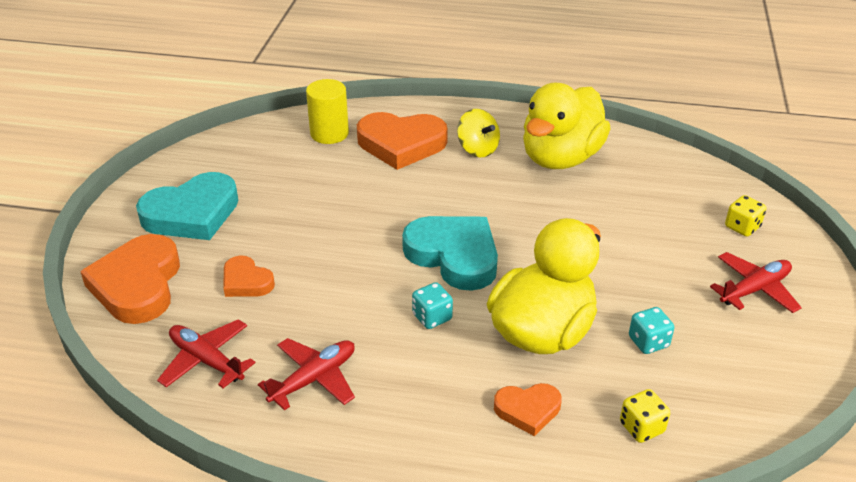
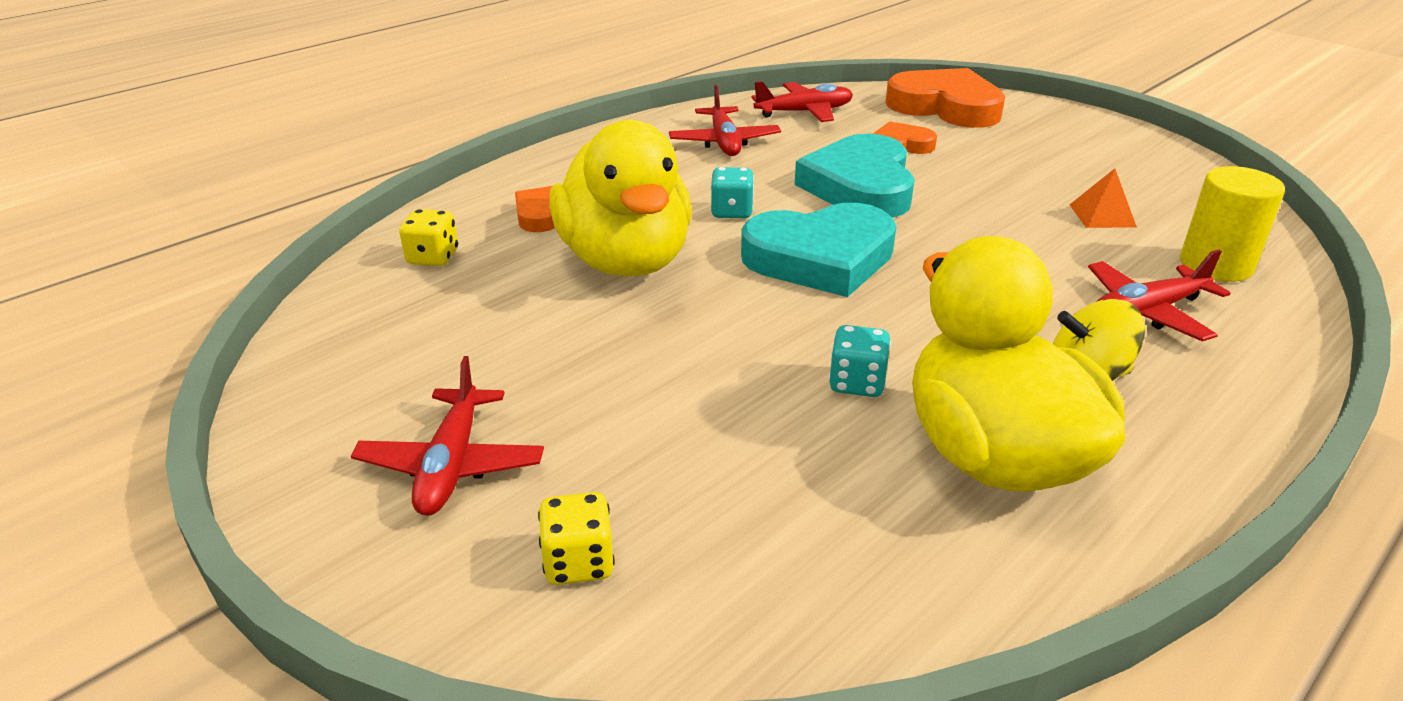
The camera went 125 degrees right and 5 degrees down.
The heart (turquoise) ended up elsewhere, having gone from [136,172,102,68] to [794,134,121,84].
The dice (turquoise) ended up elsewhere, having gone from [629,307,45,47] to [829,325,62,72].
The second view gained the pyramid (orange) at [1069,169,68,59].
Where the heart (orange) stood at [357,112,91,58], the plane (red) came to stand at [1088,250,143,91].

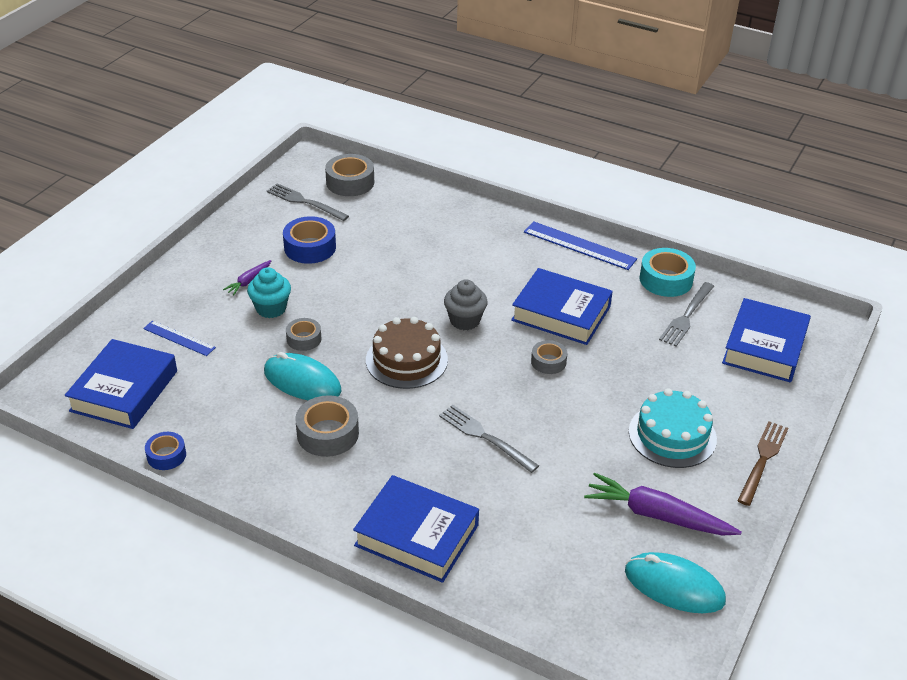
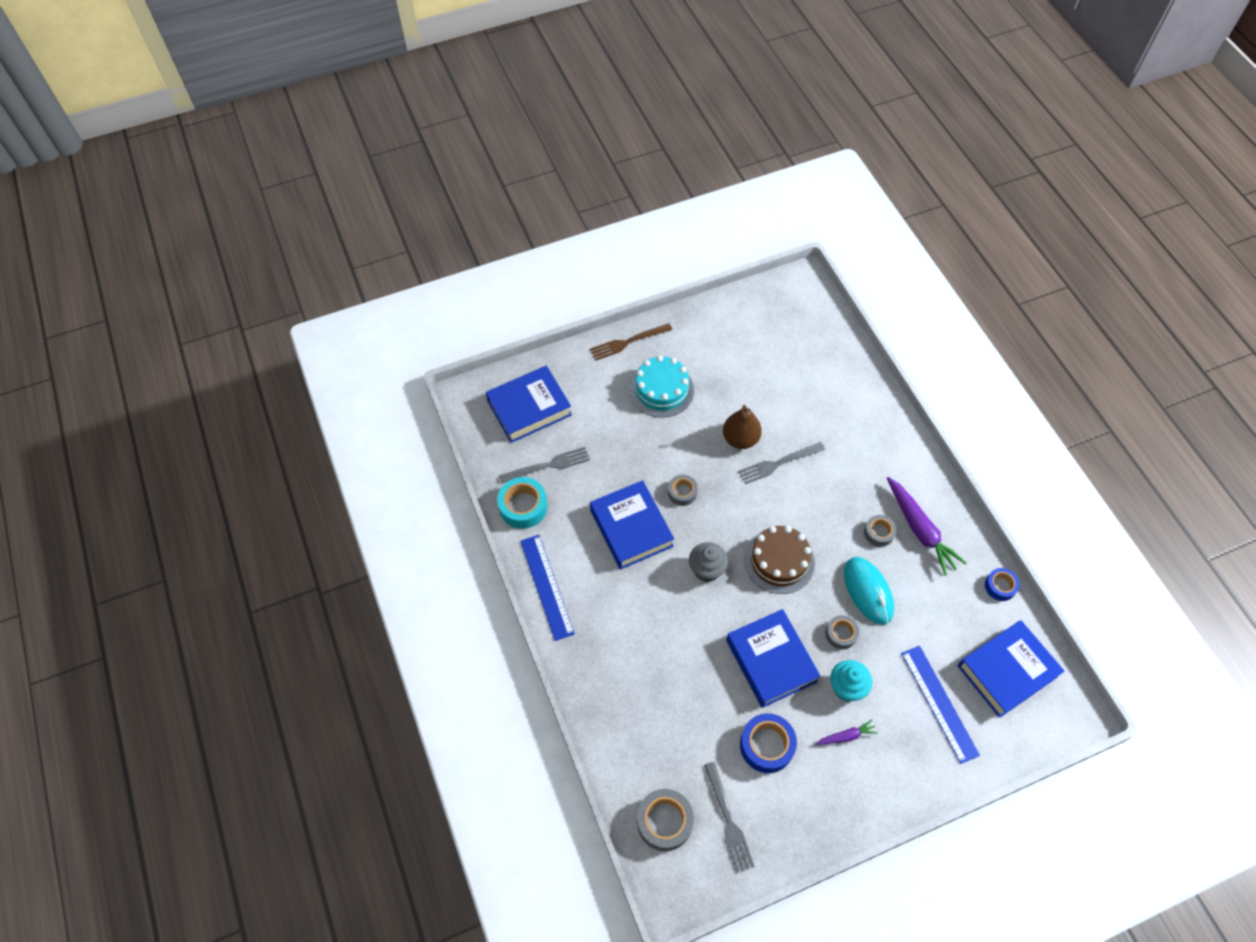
The camera went 140 degrees left and 20 degrees up.
The second view gained the pear (brown) at [723,405,39,44].
The book (blue) ended up elsewhere, having gone from [353,475,126,108] to [726,609,94,99].
The fork (grey) at [439,405,100,68] ended up facing another way, 75 degrees clockwise from before.
The size of the tape (grey) at [295,395,64,62] changed by a factor of 0.61.
The carrot (purple) ended up elsewhere, having gone from [584,473,158,63] to [887,477,80,99].
The size of the ruler (blue) at [143,320,73,36] changed by a factor of 1.60.
The second view lost the mouse (turquoise) at [625,552,101,61].

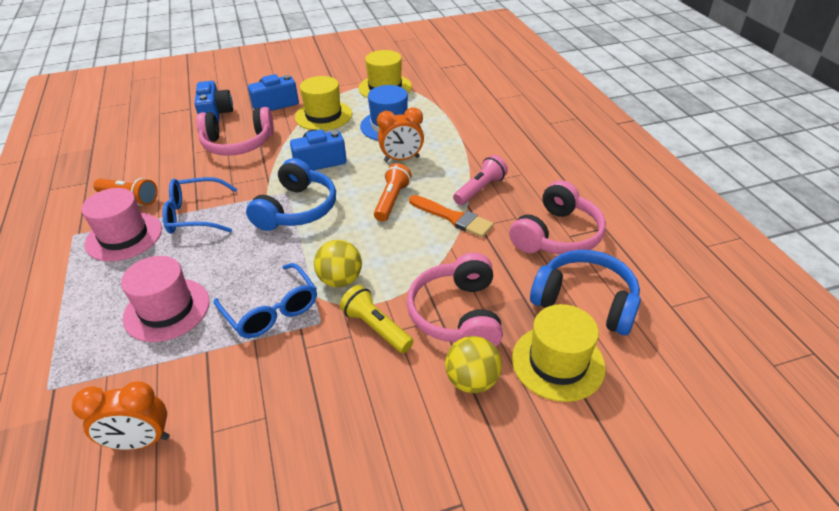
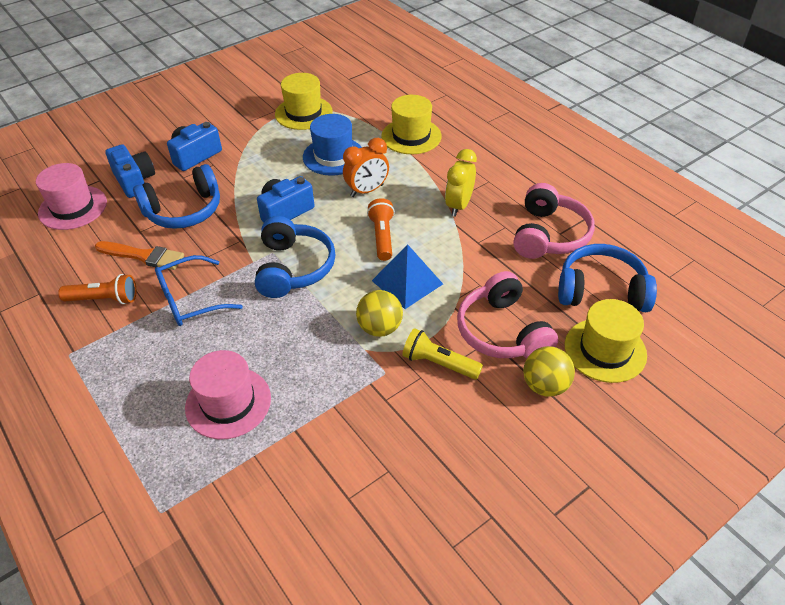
The camera went 20 degrees left and 5 degrees up.
The hat (pink) ended up elsewhere, having gone from [81,188,81,74] to [36,163,71,67].
The brush (orange) ended up elsewhere, having gone from [409,195,85,43] to [95,241,89,29].
What was the headphones (pink) at [196,107,78,49] turned into the headphones (blue) at [133,164,87,65].
The second view gained the pyramid (blue) at [372,244,71,65].
The hat (yellow) ended up elsewhere, having gone from [295,76,57,55] to [381,95,60,59].
Where the flashlight (pink) stood at [453,155,55,50], the clock (yellow) came to stand at [445,149,32,68].
The second view lost the clock (orange) at [72,381,98,69].
The second view lost the glasses (blue) at [214,263,103,75].

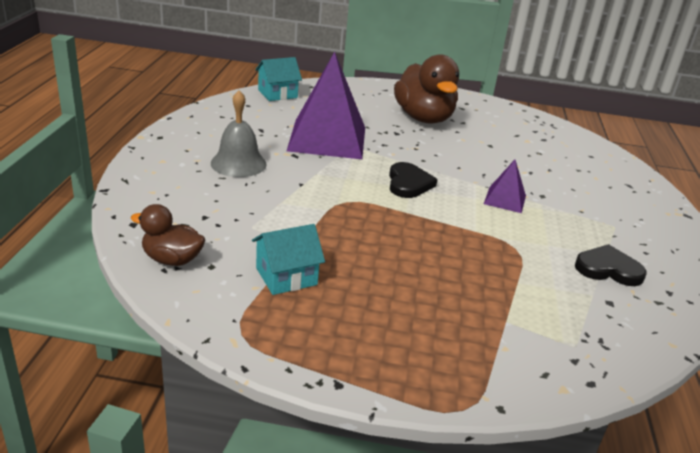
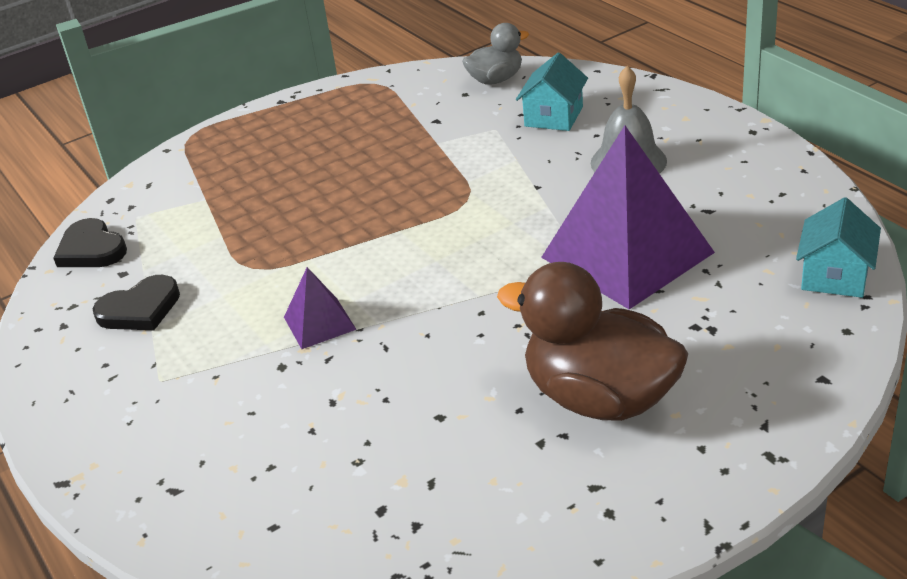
The camera went 145 degrees right and 5 degrees up.
The heart (black) ended up elsewhere, having gone from [389,162,49,36] to [53,218,74,49].
What was the duck (brown) at [131,204,75,62] turned into the duck (grey) at [462,23,67,62].
The house (turquoise) ended up elsewhere, having gone from [252,224,73,71] to [516,53,72,78].

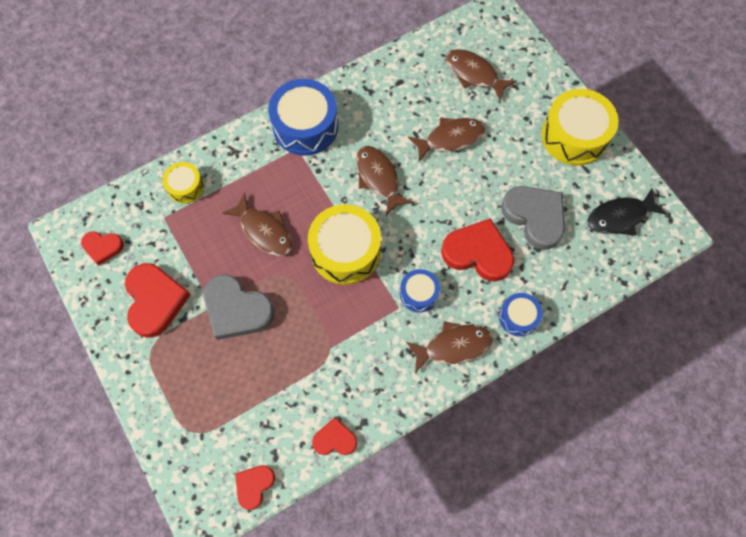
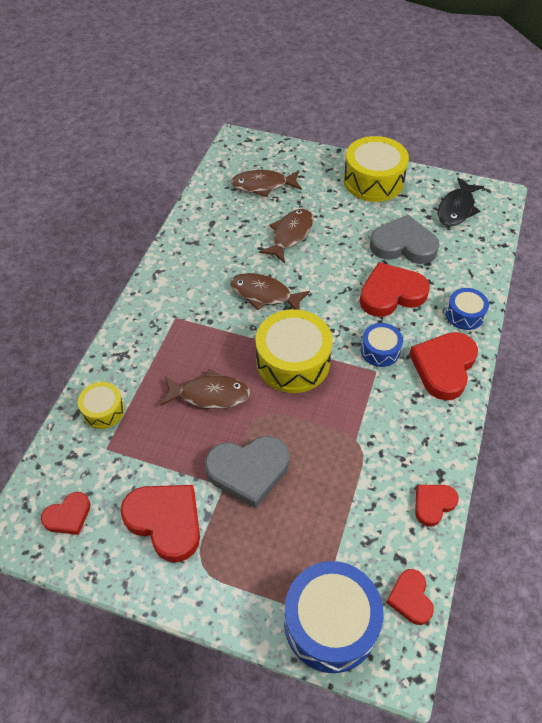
The camera went 40 degrees left and 15 degrees down.
The drum (blue) ended up elsewhere, having gone from [268,79,70,77] to [284,561,100,112].
Where the fish (brown) stood at [406,321,87,52], the heart (red) came to stand at [409,332,69,68].

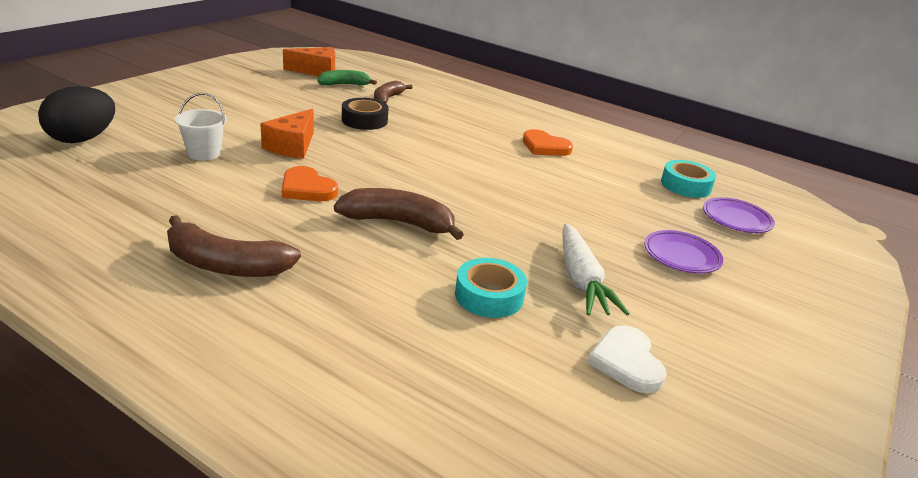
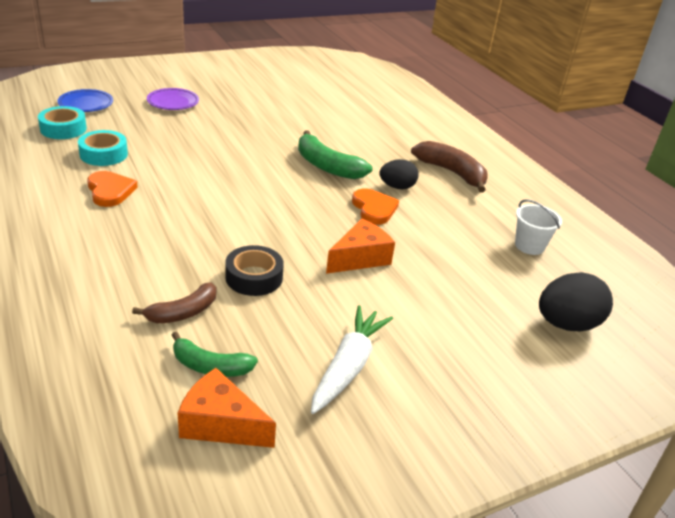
The camera went 150 degrees left and 5 degrees up.
What was the plate (purple) at [703,197,72,36] turned into the plate (blue) at [58,89,55,23].
The tape (turquoise) ended up elsewhere, having gone from [455,258,72,60] to [78,130,50,36].
What was the banana (brown) at [334,188,130,52] turned into the banana (green) at [298,130,75,49].
The carrot (white) ended up elsewhere, having gone from [562,223,68,92] to [311,305,82,109].
The second view gained the egg (black) at [379,159,40,30].
The bucket (white) ended up elsewhere, having gone from [175,93,51,68] to [515,199,47,56].
The second view lost the heart (white) at [587,325,80,68].

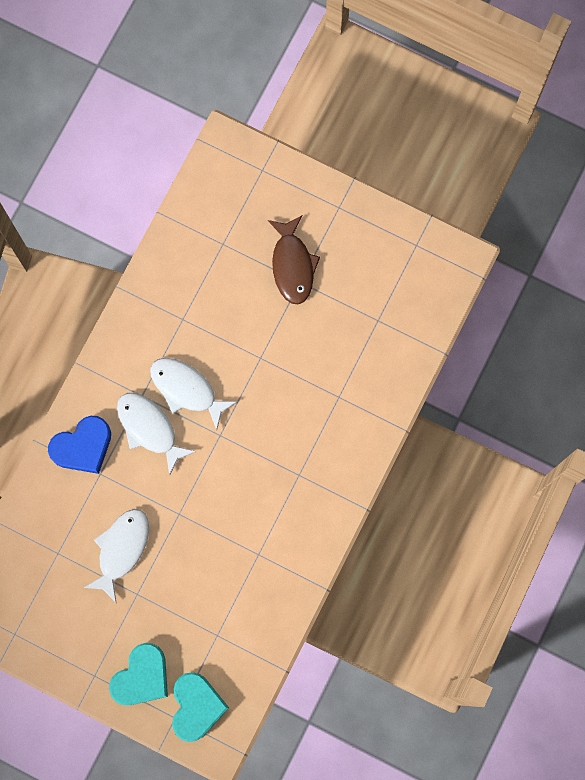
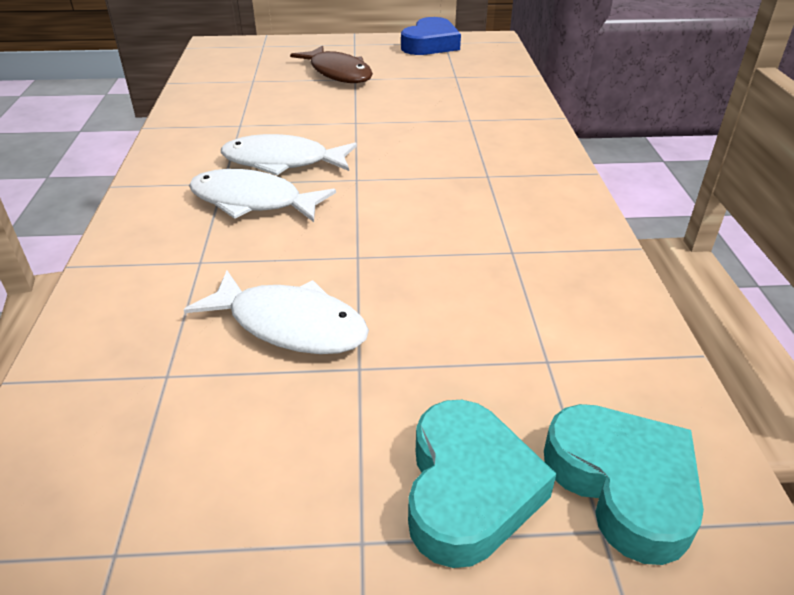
The camera went 30 degrees left and 40 degrees down.
The fish (white) at [83,509,66,93] ended up facing another way, 120 degrees clockwise from before.
The heart (blue) ended up elsewhere, having gone from [48,416,63,58] to [401,17,60,38].

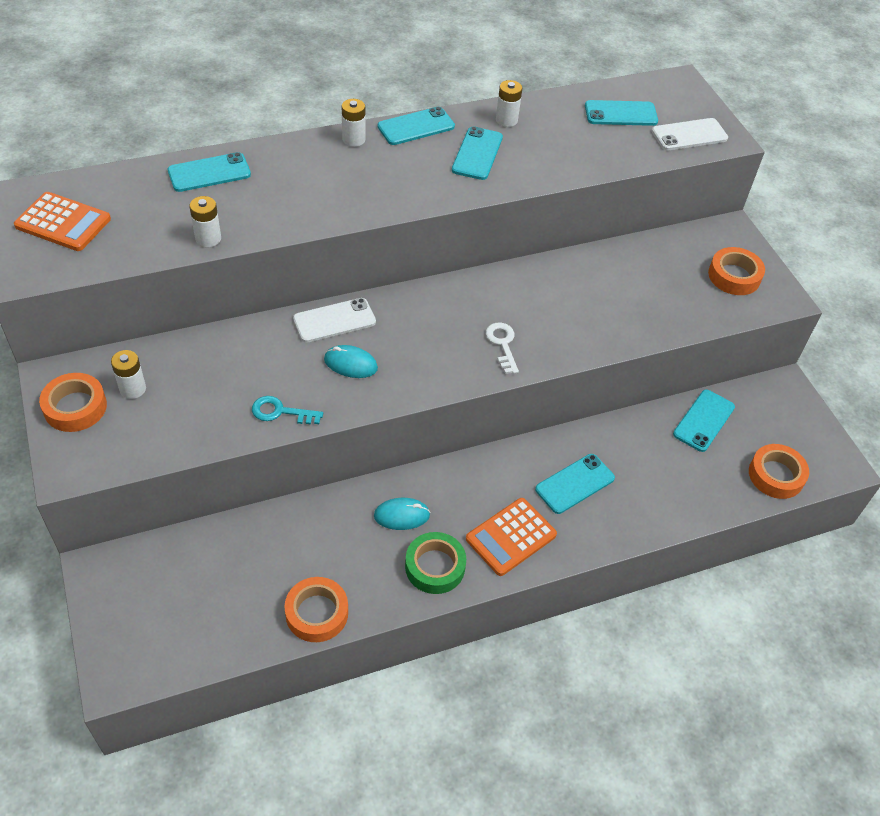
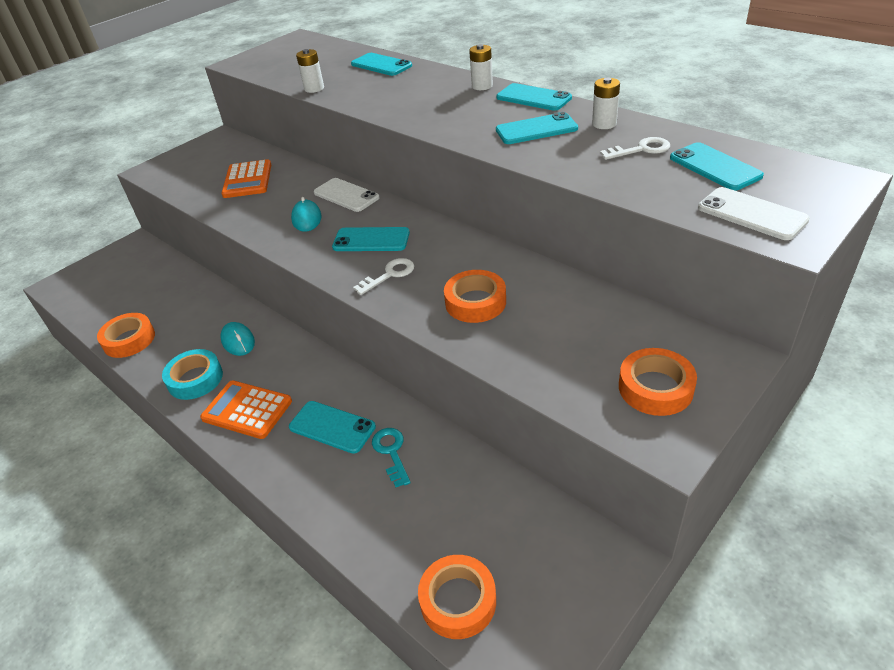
The camera went 70 degrees right and 10 degrees down.
What was the tape (green) at [405,532,61,62] turned into the tape (turquoise) at [162,349,61,51].
The calculator (orange) ended up elsewhere, having gone from [14,192,97,59] to [221,159,50,39].
The phone (turquoise) ended up elsewhere, having gone from [673,389,62,63] to [332,227,78,24].
The key (turquoise) ended up elsewhere, having gone from [252,396,71,28] to [372,428,39,59].
The tape (orange) ended up elsewhere, having gone from [39,373,68,59] to [444,270,62,53].
The second view gained the key (white) at [600,137,70,23].
The second view lost the battery (white) at [111,350,35,49].

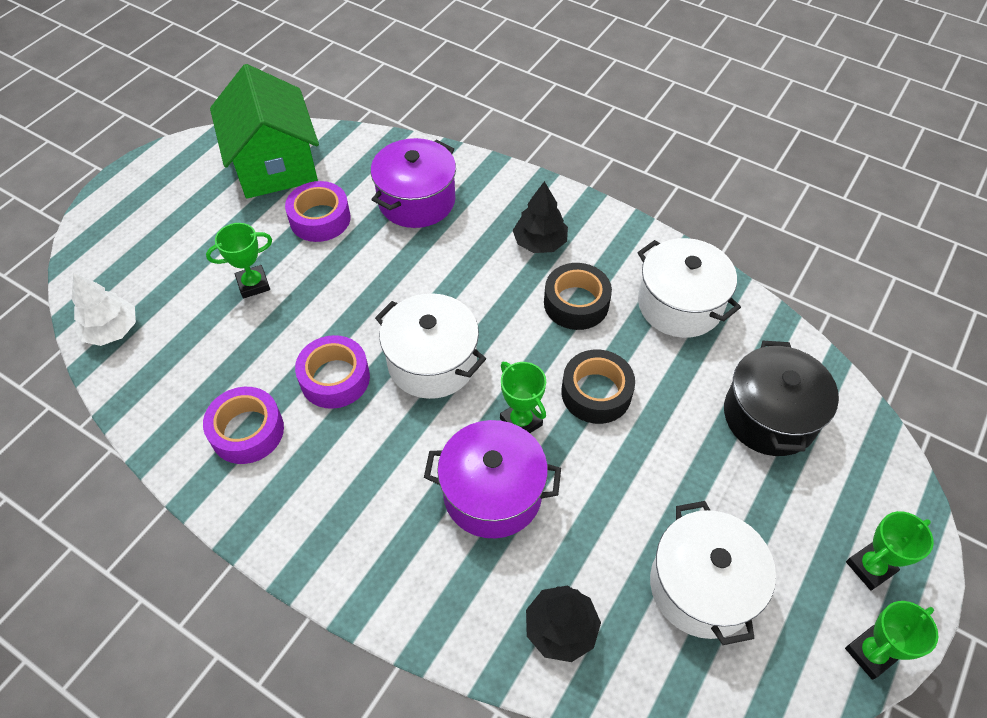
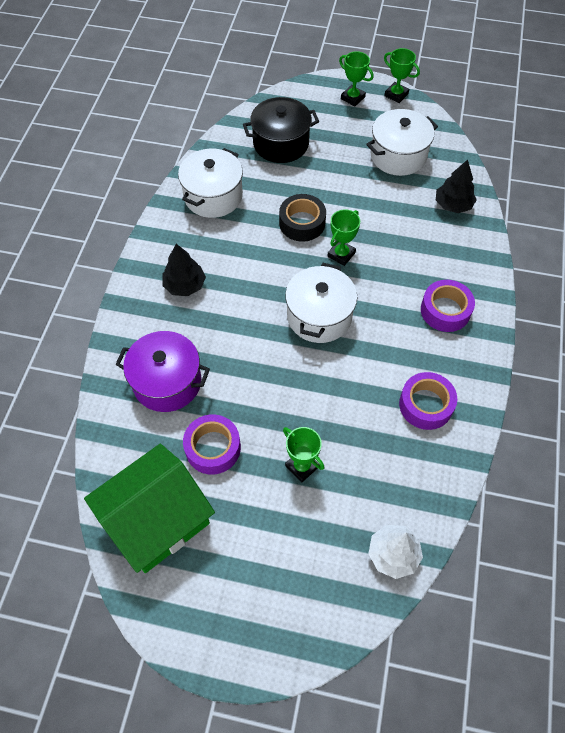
The camera went 110 degrees left and 5 degrees up.
The tape (purple) ended up elsewhere, having gone from [295,335,75,74] to [421,280,54,52].
The second view lost the pot (purple) at [424,420,137,118].
The second view lost the tape (black) at [544,263,68,67].

